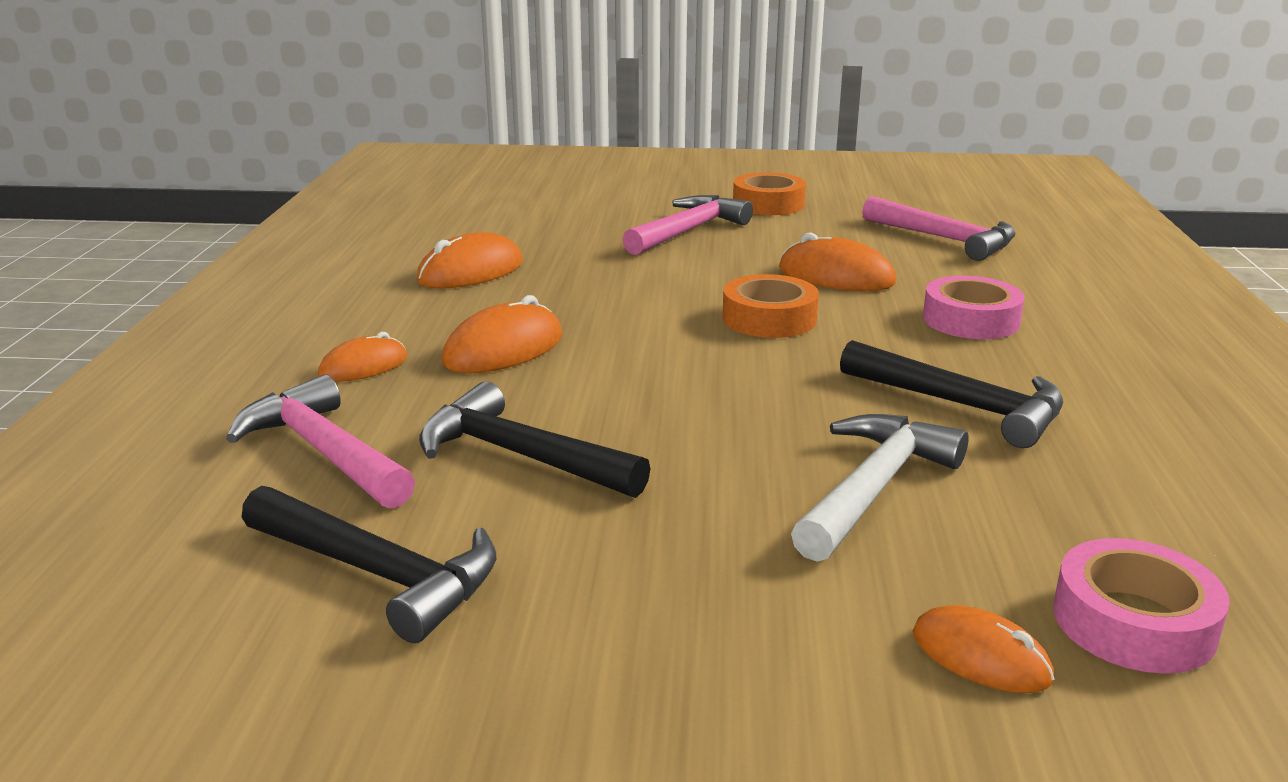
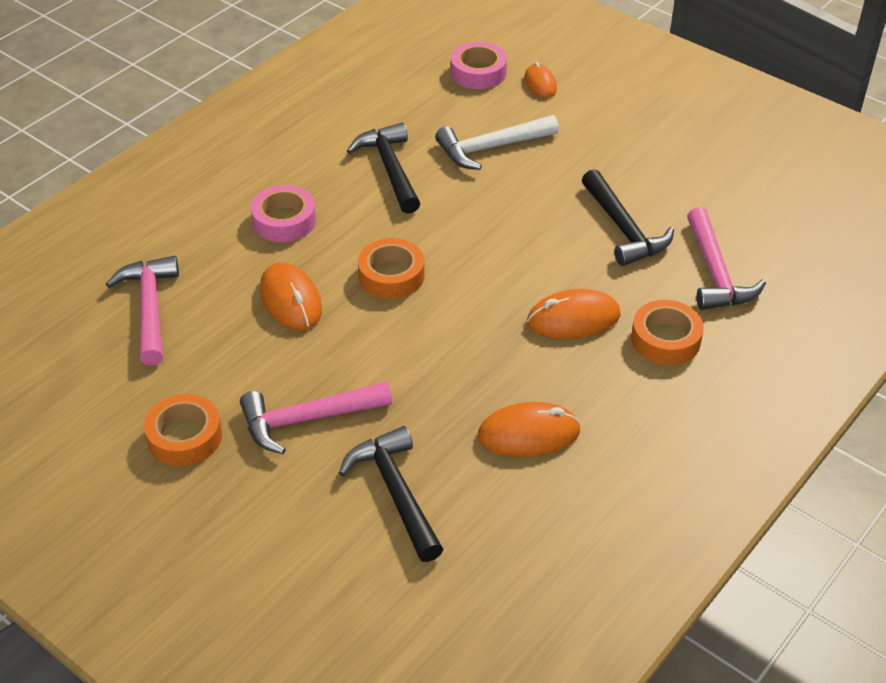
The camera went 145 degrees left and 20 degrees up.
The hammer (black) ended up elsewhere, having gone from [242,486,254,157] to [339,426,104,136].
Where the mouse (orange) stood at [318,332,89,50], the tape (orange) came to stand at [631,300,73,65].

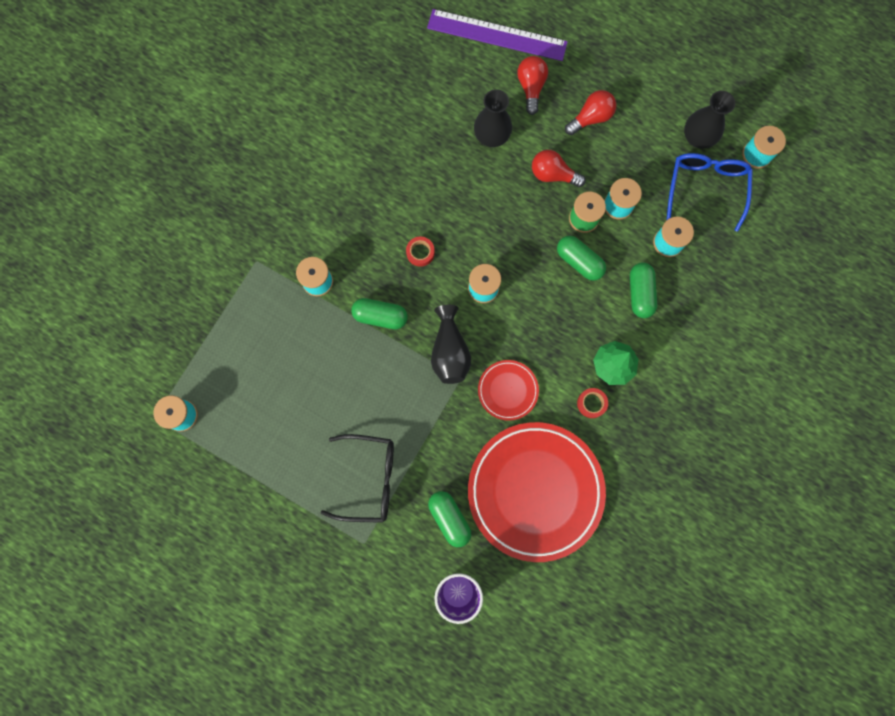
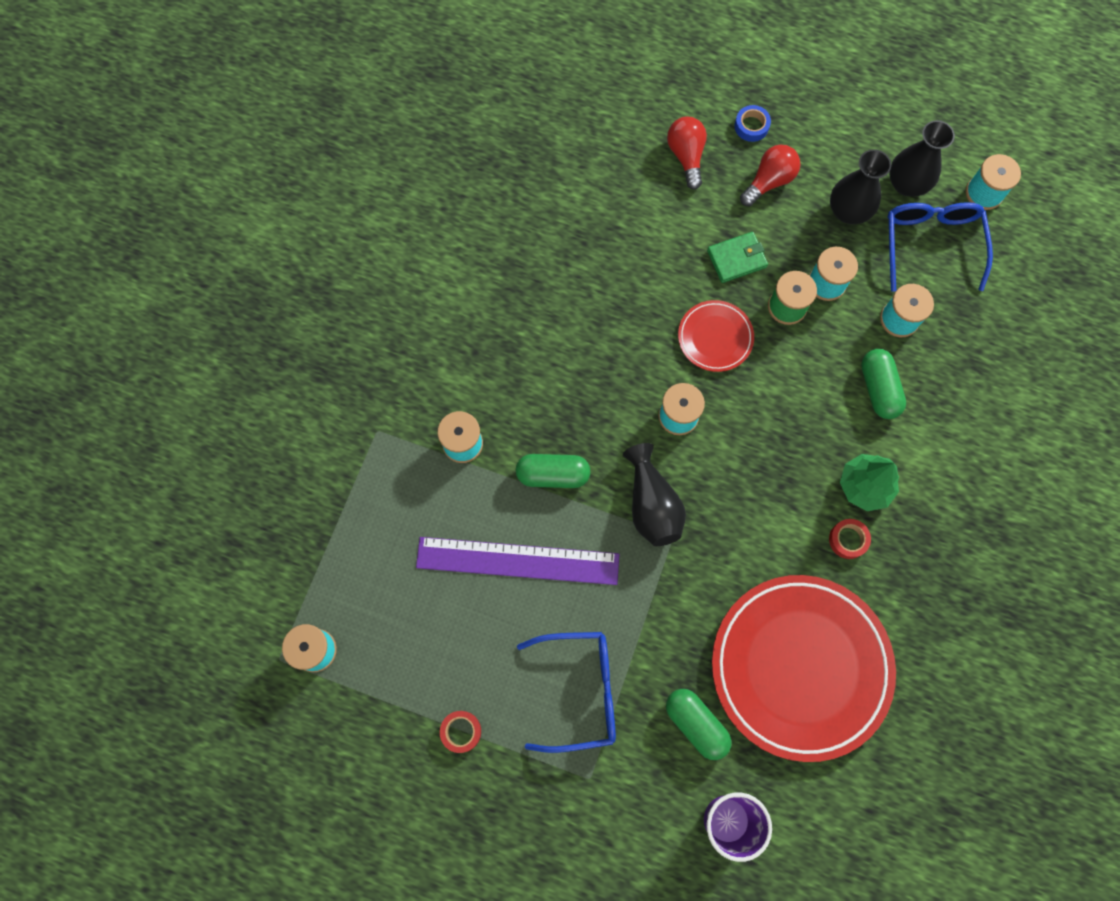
The camera went 10 degrees left and 5 degrees down.
The ruler (purple) ended up elsewhere, having gone from [427,9,141,52] to [416,537,203,48].
The tape (red) ended up elsewhere, having gone from [406,236,29,31] to [440,711,41,42].
What was the glasses (black) at [321,434,73,89] turned into the glasses (blue) at [517,632,99,121].
The plate (red) ended up elsewhere, having gone from [478,360,61,61] to [678,300,76,72].
Where the light bulb (red) stood at [532,150,54,37], the wallet (green) came to stand at [707,232,61,51].
The second view gained the tape (blue) at [734,105,37,37].
The vase (black) ended up elsewhere, having gone from [474,89,38,58] to [830,149,61,75].
The second view lost the capsule (green) at [557,236,49,45].

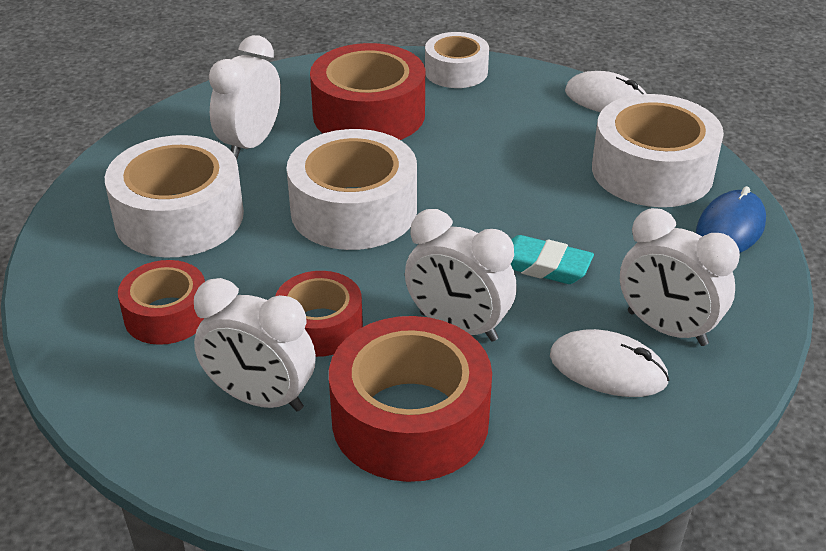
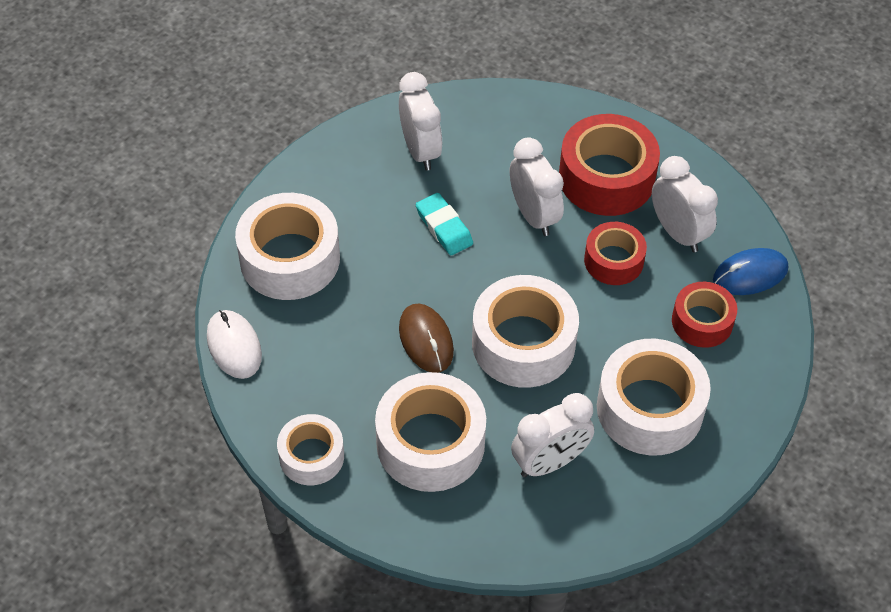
The camera went 145 degrees left and 15 degrees up.
What was the tape (red) at [310,43,115,97] turned into the tape (white) at [375,372,111,120].
The second view gained the mouse (brown) at [399,304,55,69].
The mouse (blue) ended up elsewhere, having gone from [696,186,70,67] to [713,248,75,47].
The second view lost the mouse (white) at [550,329,119,68].

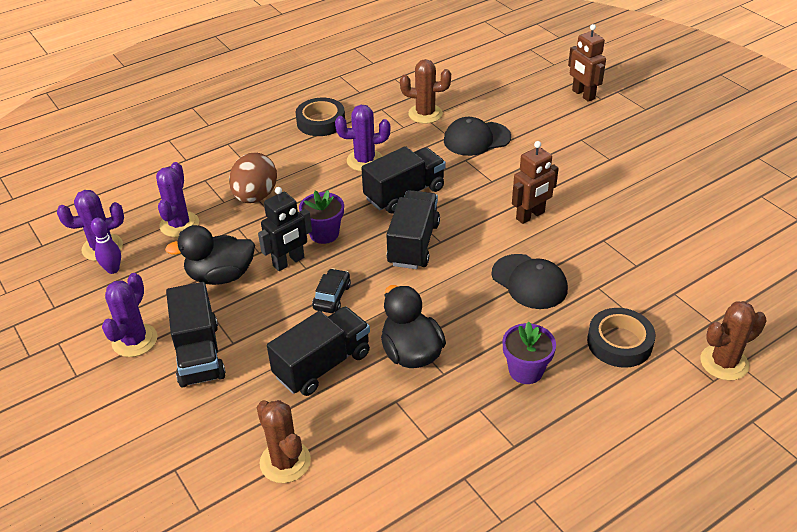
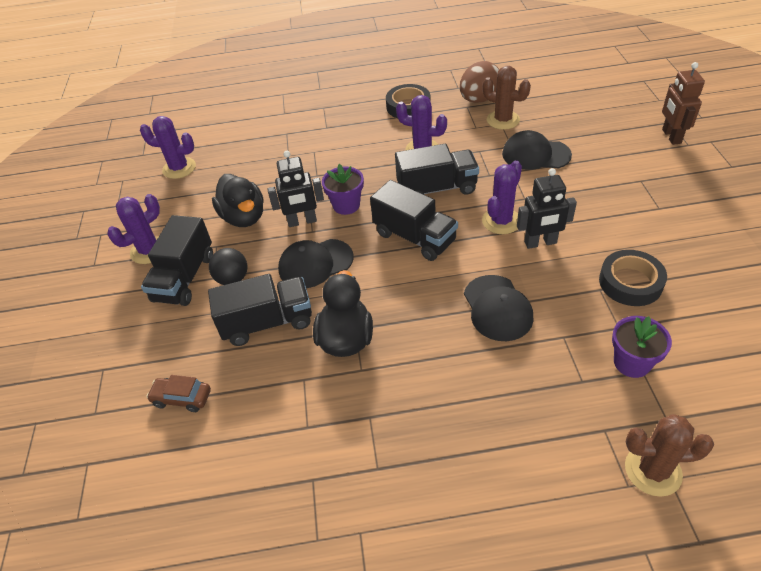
The camera went 30 degrees right and 5 degrees up.
Where the cactus (brown) stood at [256,400,55,83], the car (brown) came to stand at [146,375,65,37].
The second view gained the ball (black) at [209,248,38,37].
The duck (black) at [165,225,90,60] ended up facing another way, 135 degrees counterclockwise from before.
Where the car (black) stood at [312,268,39,45], the cap (black) came to stand at [278,239,75,49].
The truck (black) at [386,190,54,79] ended up facing another way, 90 degrees clockwise from before.
The egg (brown) ended up elsewhere, having gone from [229,153,48,50] to [460,61,39,42].
The cactus (purple) ended up elsewhere, having gone from [156,162,43,75] to [482,160,40,74].
What was the robot (brown) at [512,141,47,83] turned into the robot (black) at [517,168,60,81].
The tape (black) ended up elsewhere, having gone from [587,308,69,60] to [599,250,68,56].
The flower pot (purple) ended up elsewhere, having gone from [503,322,53,62] to [612,316,60,62].
The second view lost the bowling pin (purple) at [91,218,30,56].

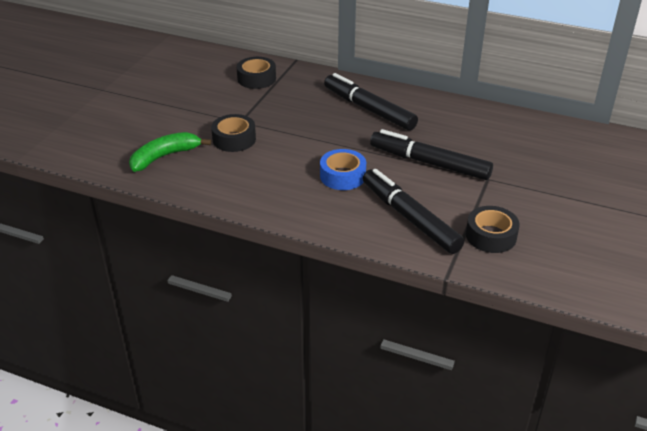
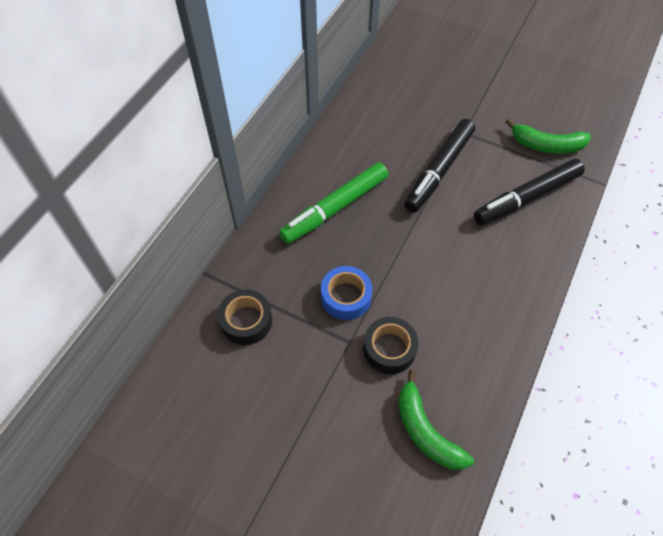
The camera went 85 degrees left and 20 degrees up.
What was the marker (black) at [324,73,94,58] turned into the marker (green) at [279,162,109,82].
The tape (blue) ended up elsewhere, having gone from [320,149,46,41] to [321,266,51,54].
Where the tape (black) stood at [466,206,54,47], the banana (green) came to stand at [505,119,86,35].

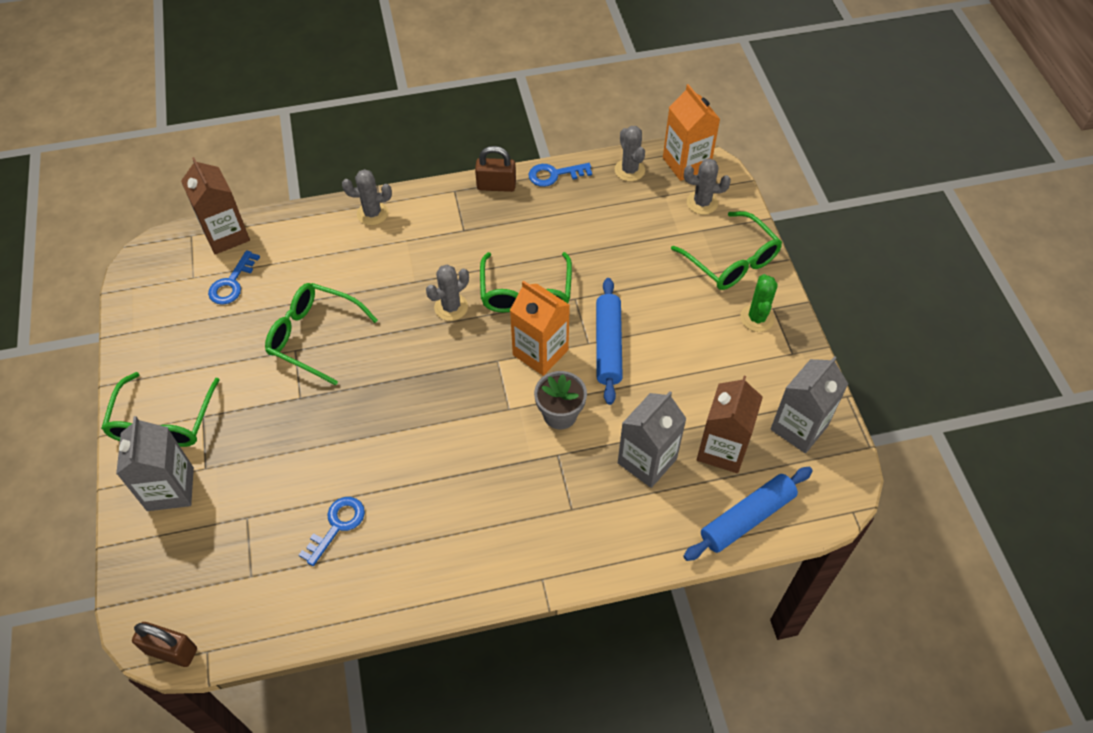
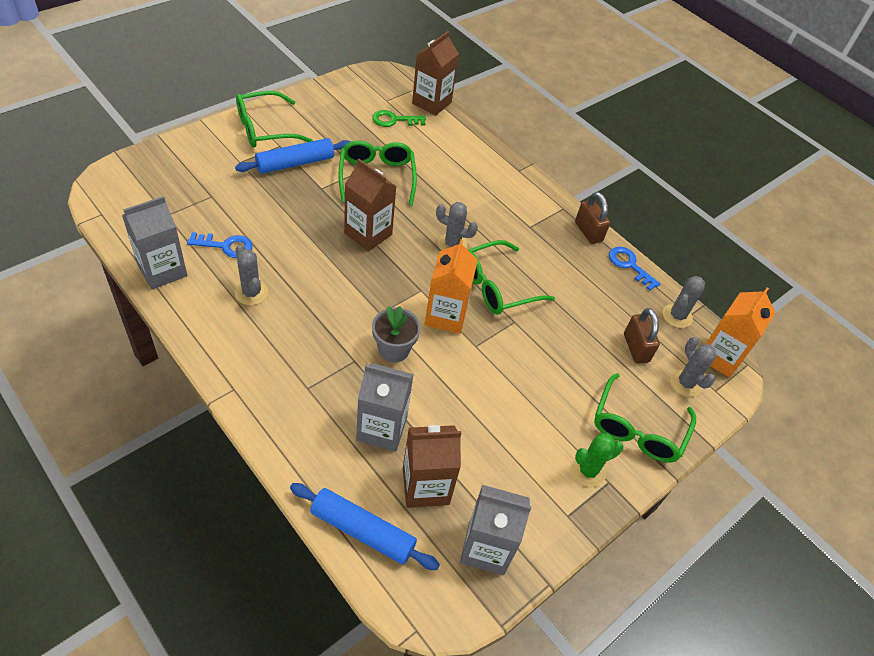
The camera went 55 degrees right and 5 degrees down.
The carton (grey) ended up elsewhere, having gone from [116,416,78,95] to [122,196,65,94].
The rolling pin (blue) ended up elsewhere, having gone from [596,278,27,127] to [235,138,116,36].
The cactus (grey) ended up elsewhere, having gone from [342,169,50,57] to [235,245,33,60].
The second view gained the carton (brown) at [344,159,53,92].
What was the key (blue) at [208,250,52,55] turned into the key (green) at [372,110,54,17].
The padlock (brown) ended up elsewhere, having gone from [132,622,65,45] to [624,308,36,55].

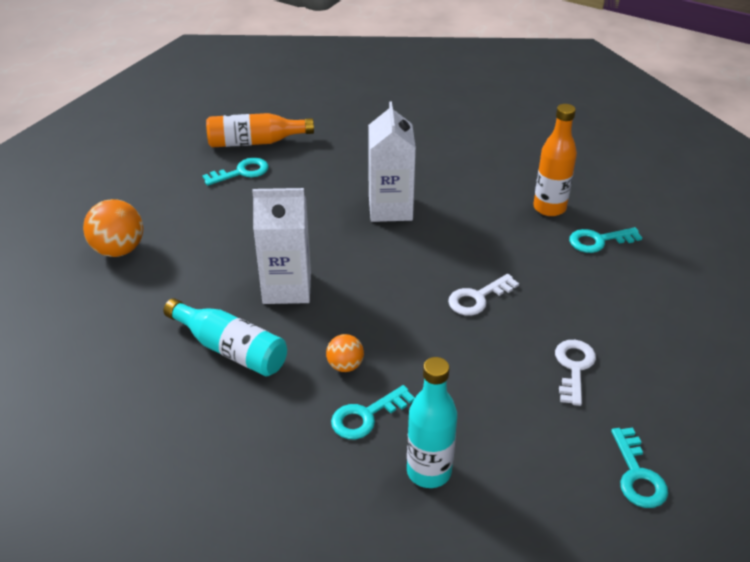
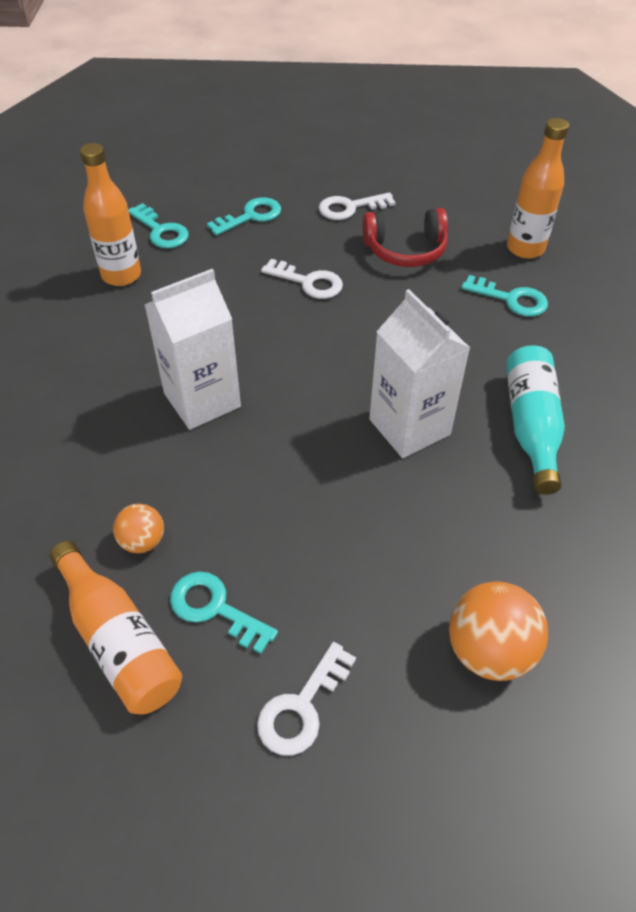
The camera went 120 degrees left and 10 degrees up.
The ball (orange) ended up elsewhere, having gone from [326,334,38,38] to [113,504,51,49].
The key (turquoise) ended up elsewhere, having gone from [611,427,57,81] to [207,197,74,39].
The second view gained the key (white) at [257,642,99,114].
The second view gained the headphones (red) at [363,208,85,59].
What was the bottle (turquoise) at [407,357,50,131] turned into the bottle (orange) at [507,118,62,141].

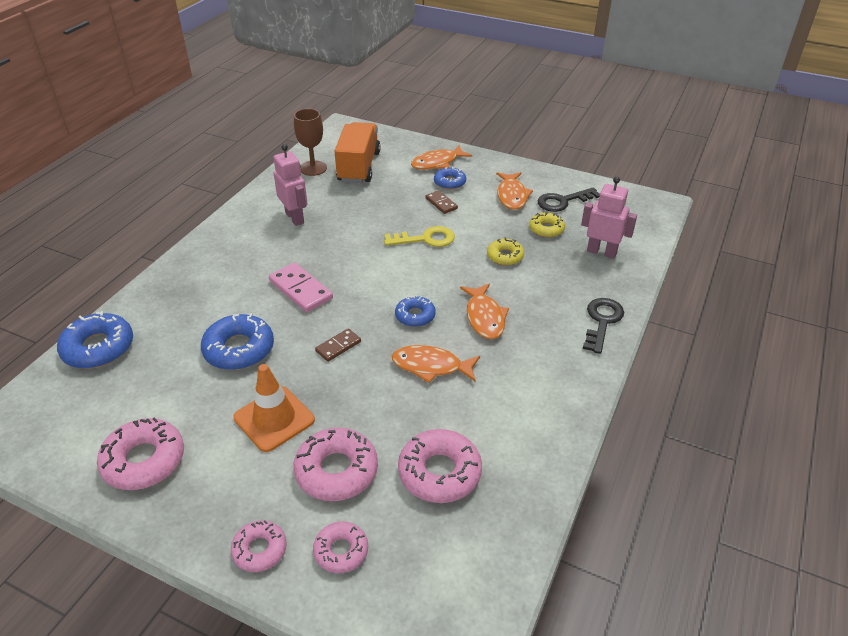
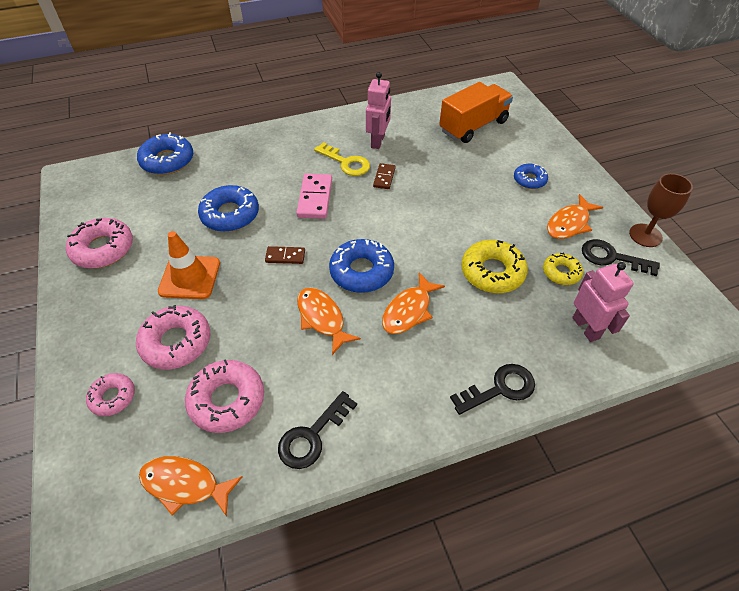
The camera went 45 degrees right and 10 degrees up.
The fish (orange) ended up elsewhere, having gone from [411,145,61,25] to [139,456,104,61].
The second view gained the key (black) at [278,391,79,78].
The key (yellow) ended up elsewhere, having gone from [384,226,71,21] to [314,142,56,34].
The size of the donut (blue) at [395,295,41,32] changed by a factor of 1.67.
The domino (brown) ended up elsewhere, having gone from [425,190,33,24] to [373,163,23,26].
The size of the donut (yellow) at [487,238,37,28] changed by a factor of 1.67.
The goblet (brown) ended up elsewhere, having gone from [294,109,33,67] to [629,173,64,74].
The second view lost the donut (pink) at [231,520,56,52].

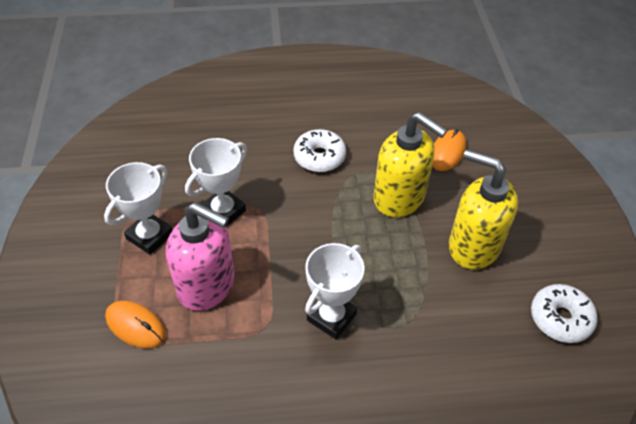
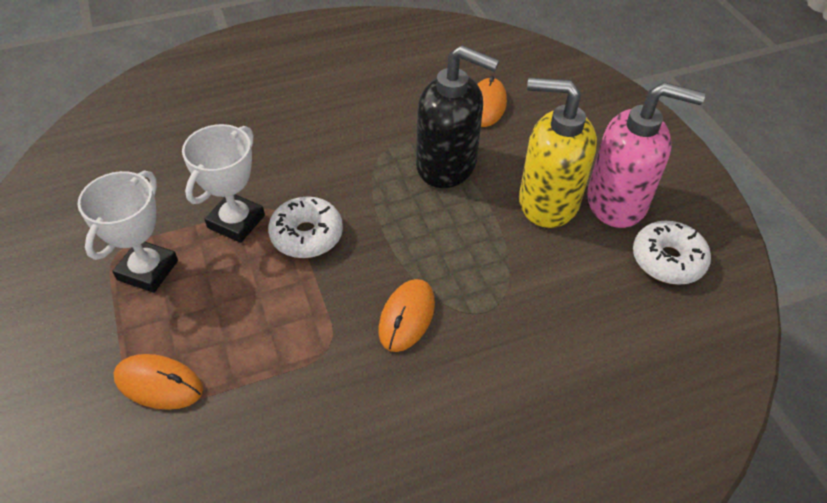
The camera went 15 degrees left and 0 degrees up.
The donut (white) ended up elsewhere, having gone from [293,129,53,43] to [268,197,75,61].
Where the trophy (white) stood at [305,243,60,96], the mouse (orange) came to stand at [379,279,56,73].
What was the soap dispenser (yellow) at [373,112,74,105] turned into the soap dispenser (black) at [416,45,83,143].
The soap dispenser (pink) ended up elsewhere, having gone from [166,202,69,109] to [587,82,118,146].

